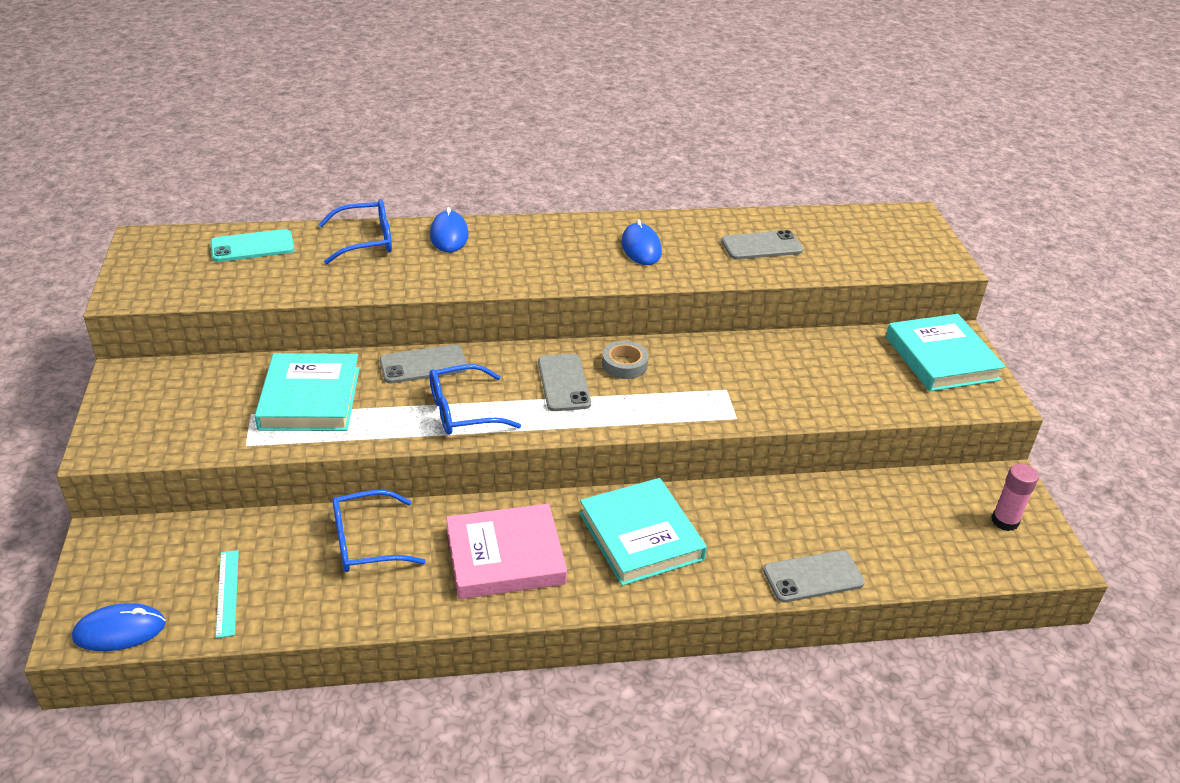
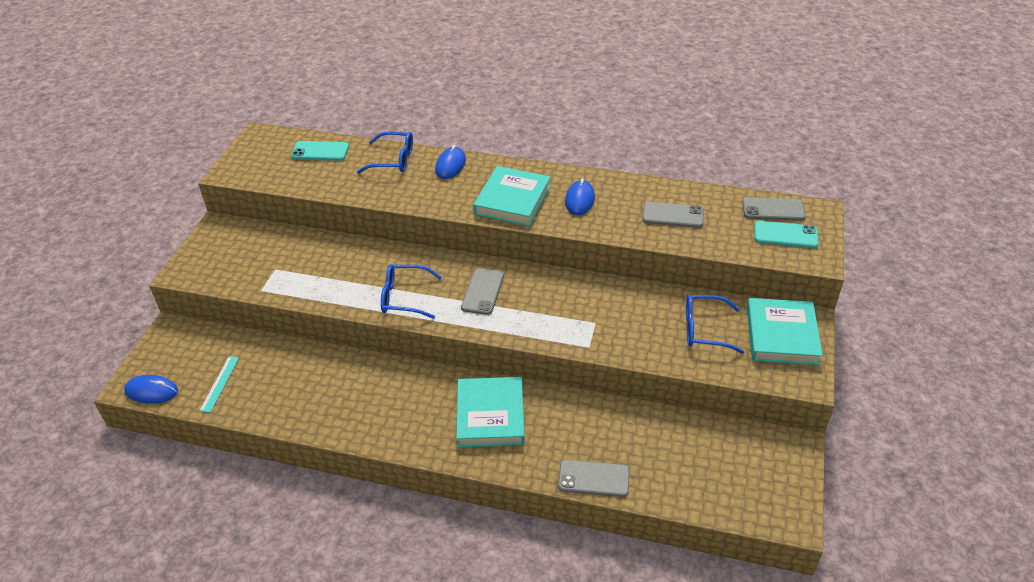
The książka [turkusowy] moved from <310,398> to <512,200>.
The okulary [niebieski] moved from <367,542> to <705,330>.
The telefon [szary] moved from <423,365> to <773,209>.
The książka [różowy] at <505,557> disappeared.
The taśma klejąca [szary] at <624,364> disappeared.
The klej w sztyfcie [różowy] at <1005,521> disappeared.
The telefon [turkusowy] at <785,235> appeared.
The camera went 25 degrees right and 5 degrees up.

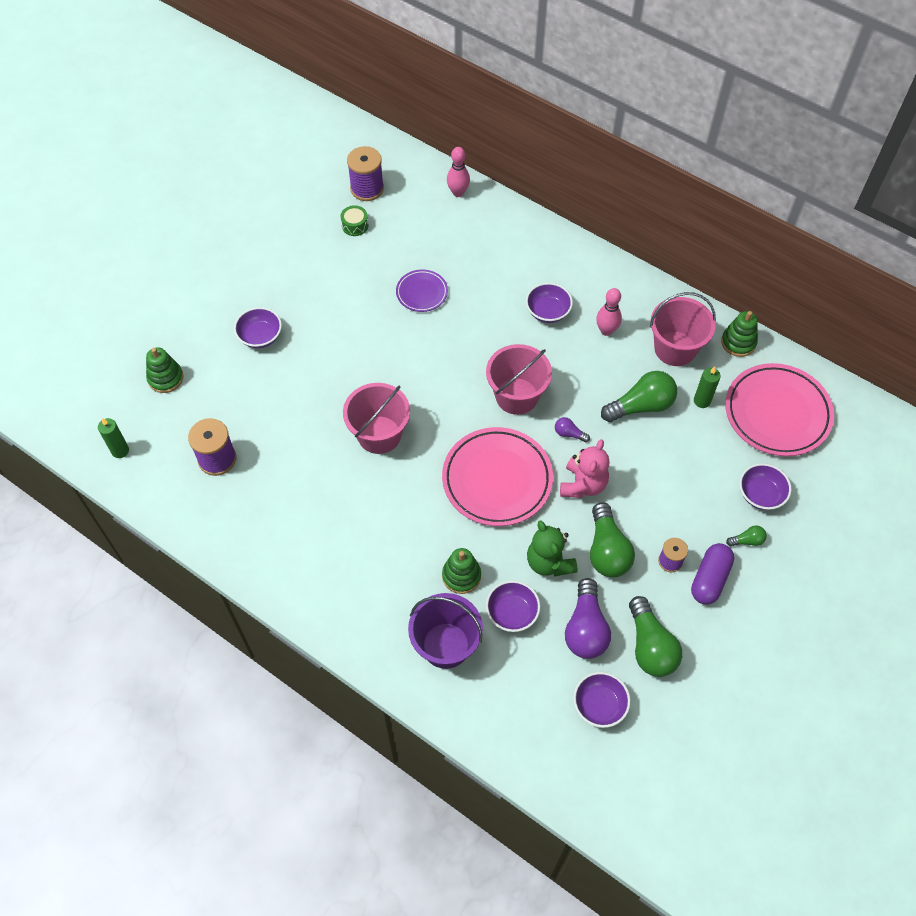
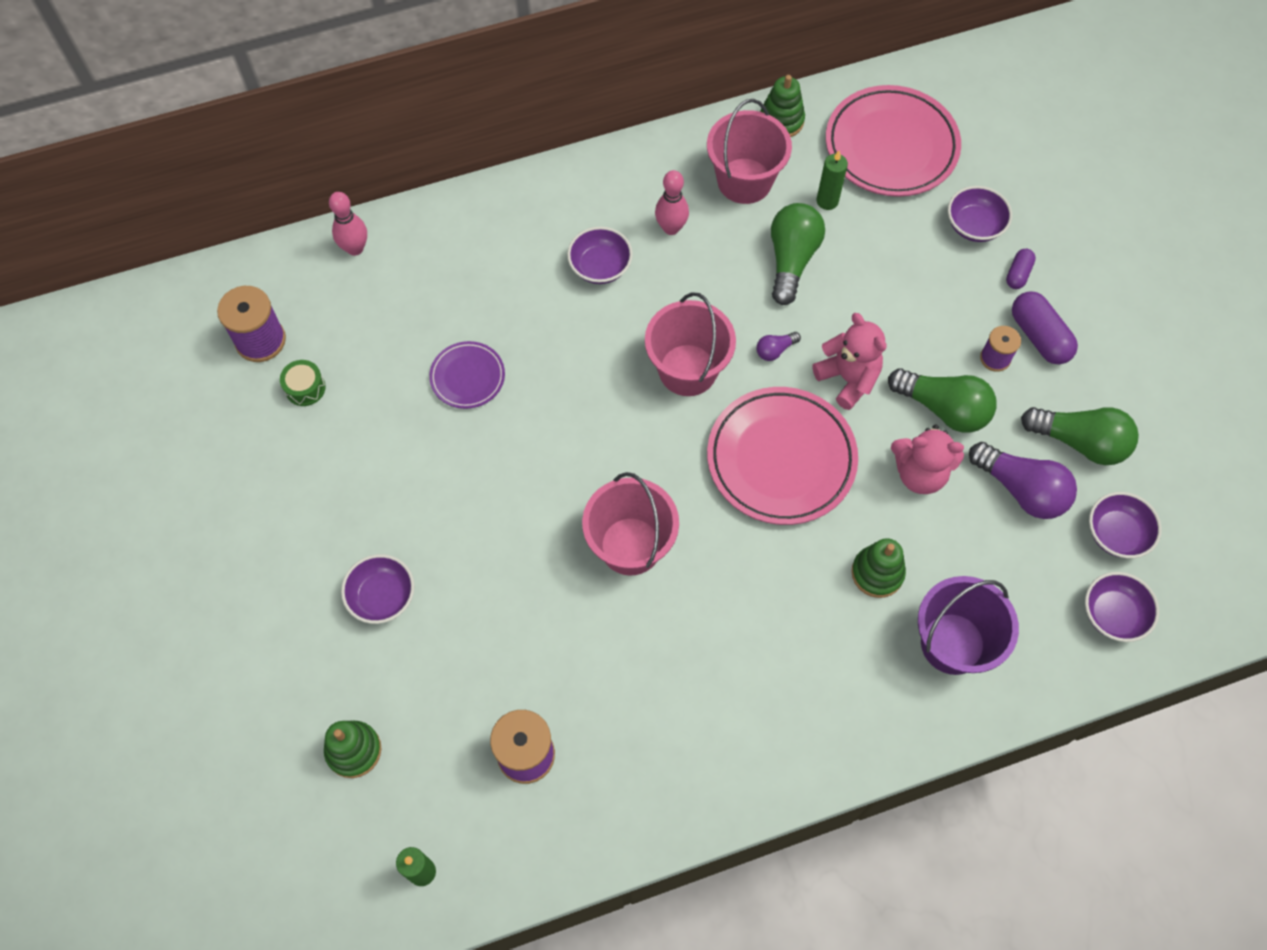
The miska [fioletowy] moved from <512,613> to <1113,614>.
The miś [zielony] at <549,562> became the miś [różowy] at <919,473>.
The żarówka [zielony] at <747,540> was replaced by the kapsułka [fioletowy] at <1018,274>.
The camera went 55 degrees left and 5 degrees up.

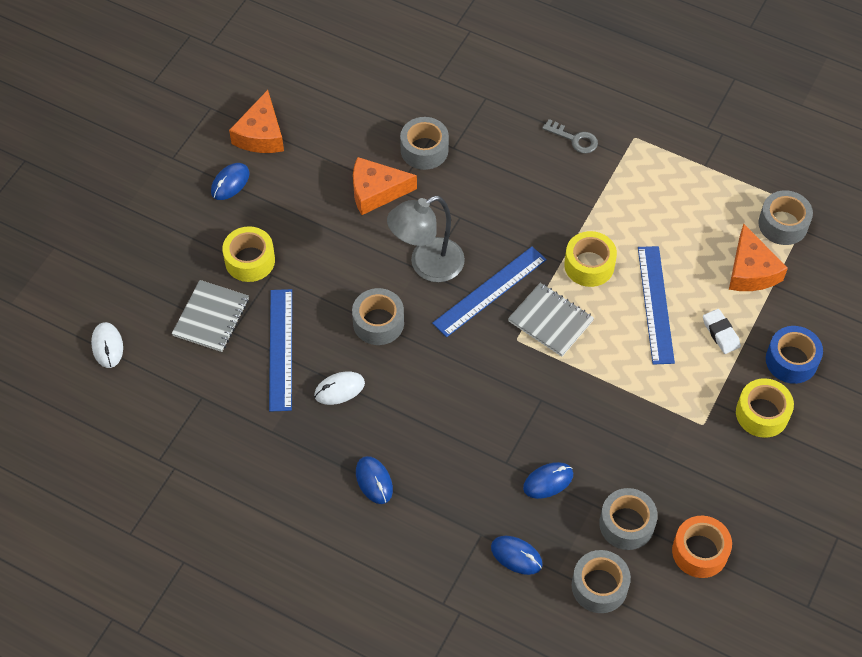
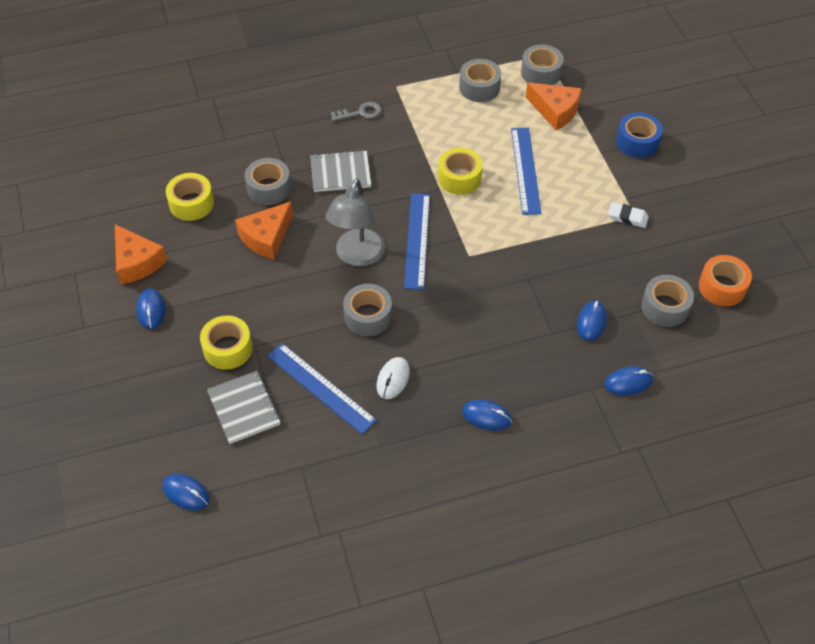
The myszka [biały] at <107,346> became the myszka [niebieski] at <186,493>.
The zeszyt [szary] moved from <550,321> to <340,173>.
The taśma klejąca [szary] moved from <599,586> to <479,87>.
The linijka [niebieski] at <655,304> turned 45 degrees clockwise.
The gumka do mazania [biały] moved from <720,333> to <627,217>.
The taśma klejąca [żółty] moved from <762,413> to <191,203>.
The camera went 45 degrees left and 5 degrees down.

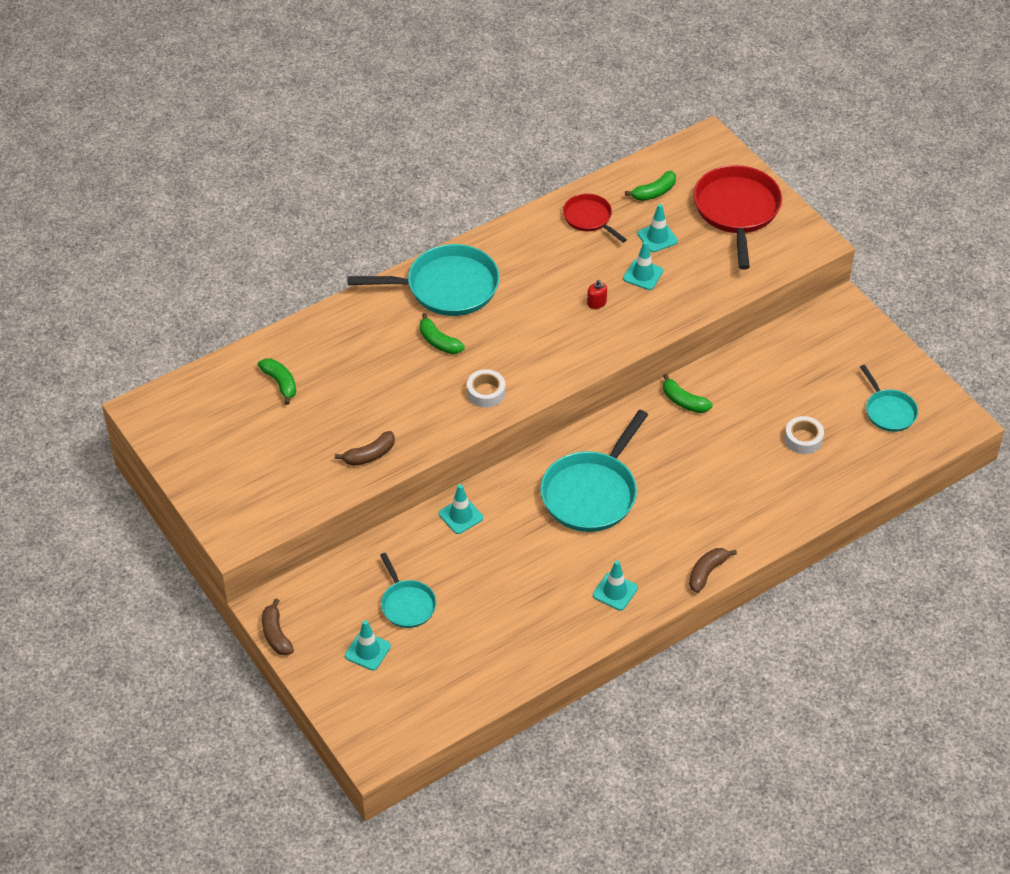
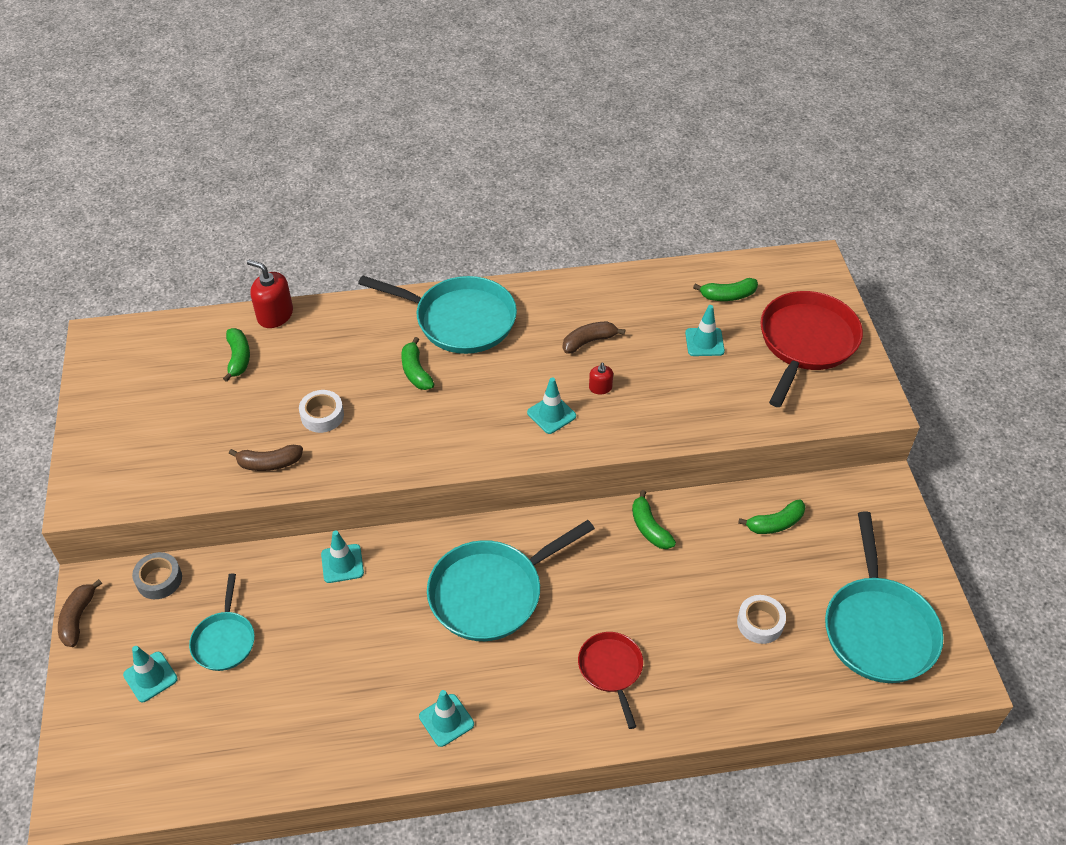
The taśma klejąca [biały] moved from <486,392> to <322,415>.
The patelnia [czerwony] moved from <589,218> to <611,670>.
The pachołek [turkusowy] moved from <643,275> to <551,414>.
The banan [brązowy] moved from <707,572> to <589,341>.
The patelnia [turkusowy] at <888,411> changed to 1.80 times the size.
The taśma klejąca [szary] at <159,579> appeared.
The dozownik mydła [czerwony] at <275,315> appeared.
The banan [zielony] at <775,523> appeared.
The camera went 25 degrees right and 0 degrees up.

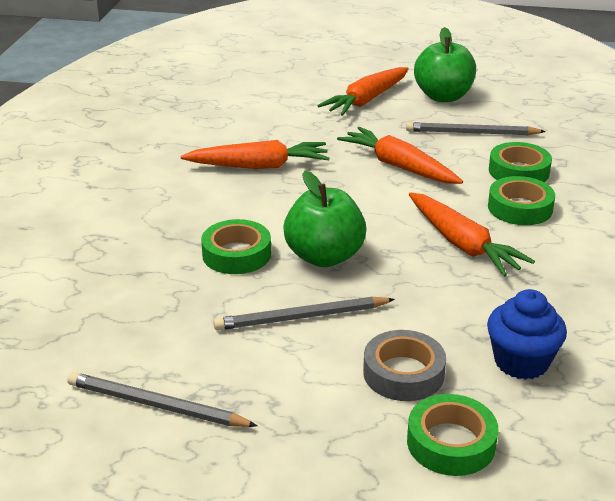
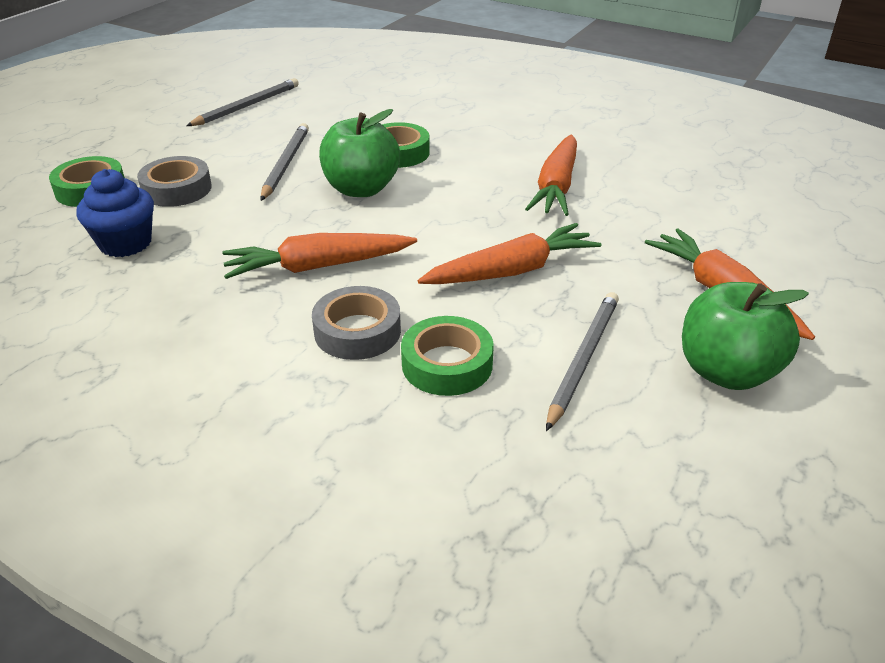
The taśma klejąca [zielony] at <520,208> became the taśma klejąca [szary] at <357,331>.
The camera went 110 degrees right and 5 degrees up.

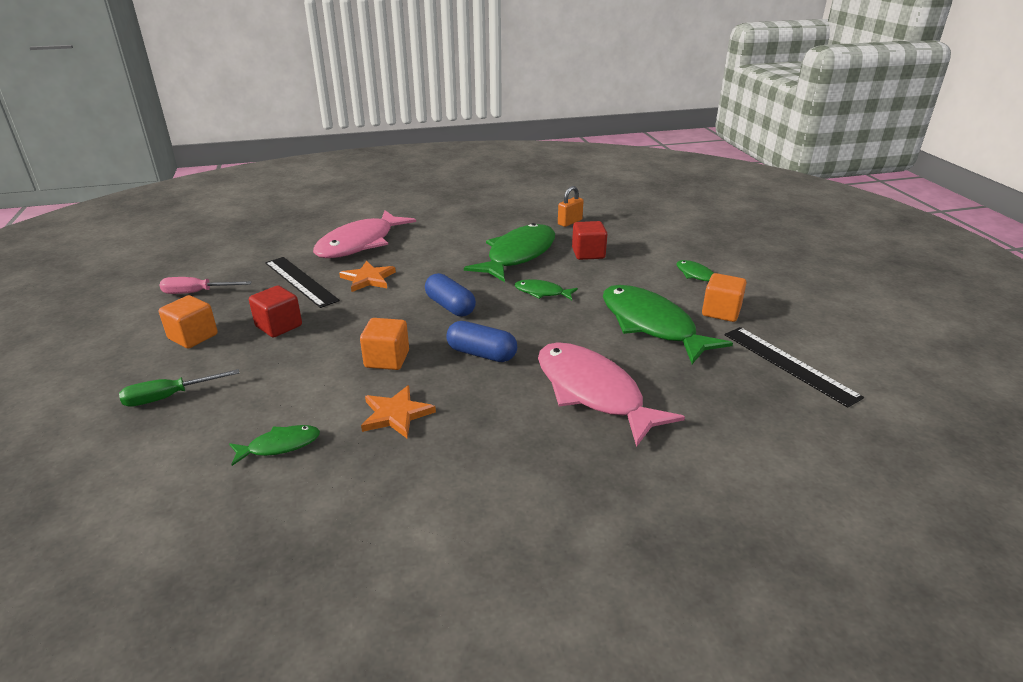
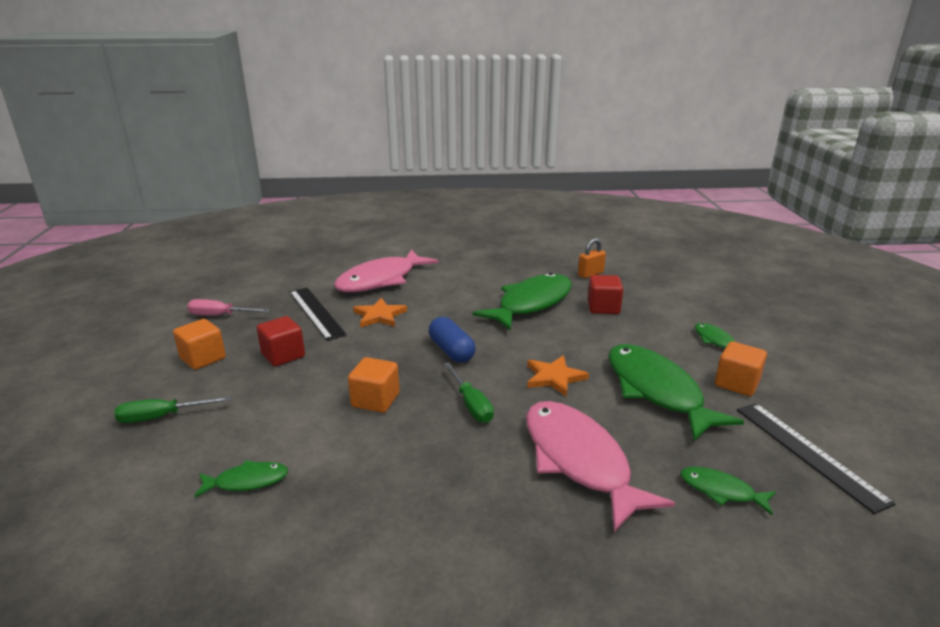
The gwiazda [pomarańczowy] moved from <396,414> to <554,377>.
The kapsułka [niebieski] at <481,354> was replaced by the śrubokręt [zielony] at <471,404>.
The ryba [zielony] moved from <542,292> to <721,491>.
The camera went 10 degrees right and 5 degrees down.

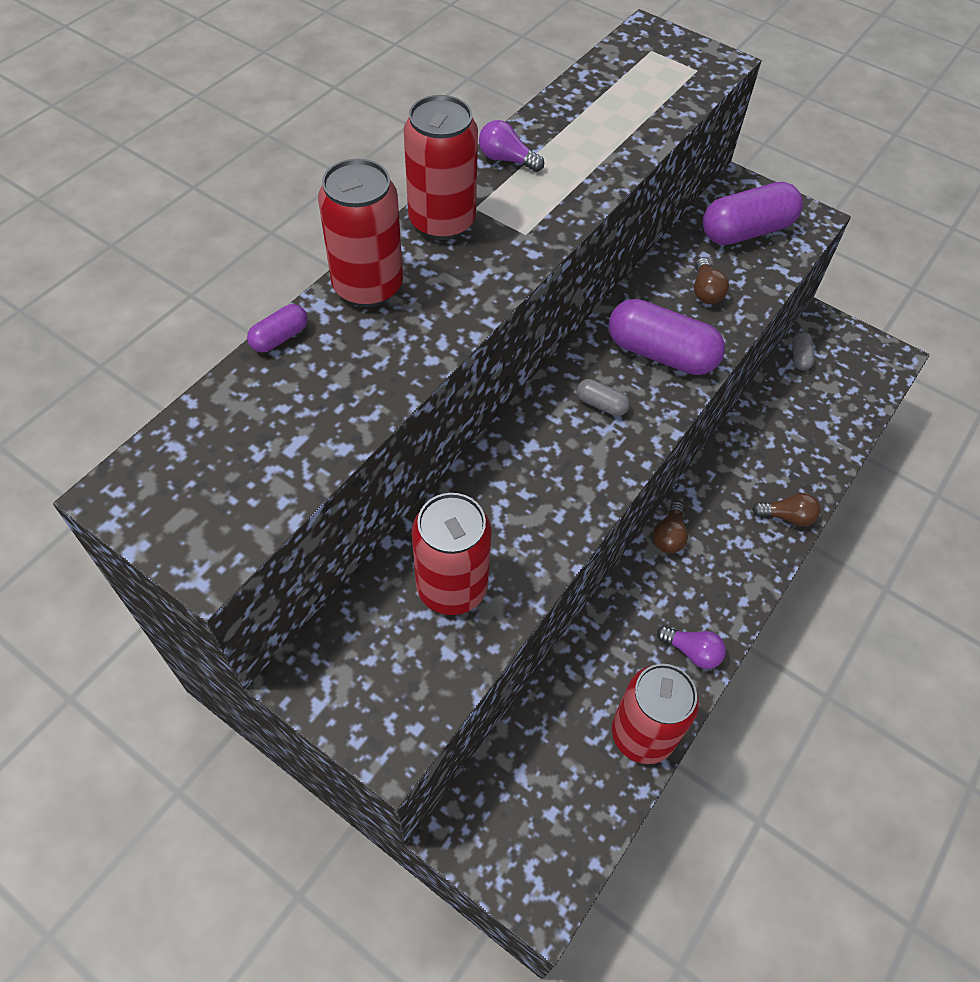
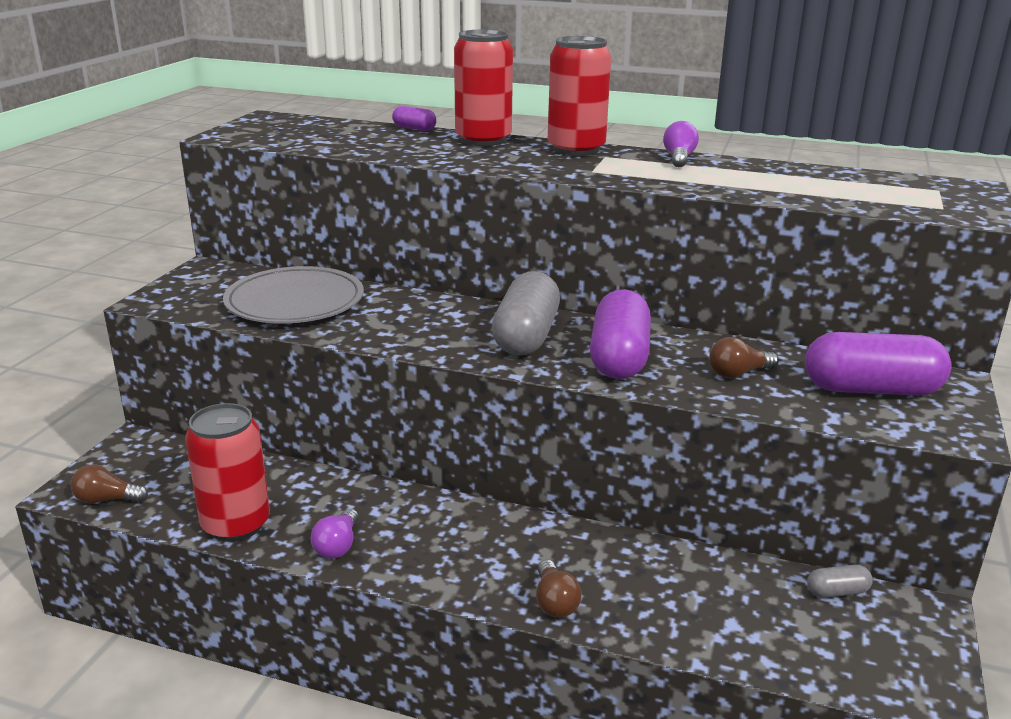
The puszka [czerwony] at <452,587> was replaced by the talerz [szary] at <295,302>.
The kapsułka [szary] at <601,404> changed to 2.19 times the size.
The żarówka [brązowy] moved from <669,535> to <107,500>.
The kapsułka [fioletowy] at <746,231> turned 45 degrees counterclockwise.
The camera went 75 degrees right and 30 degrees down.

